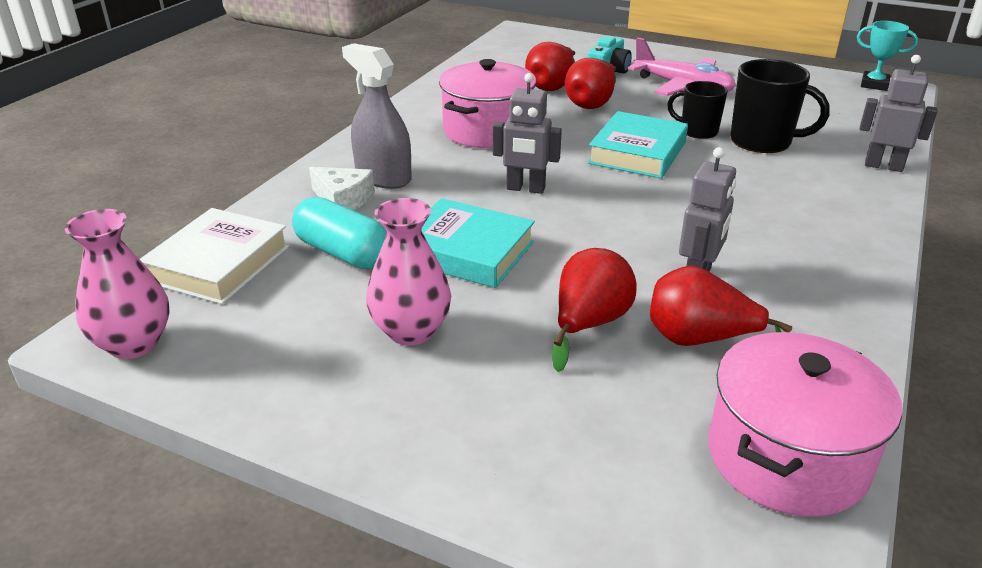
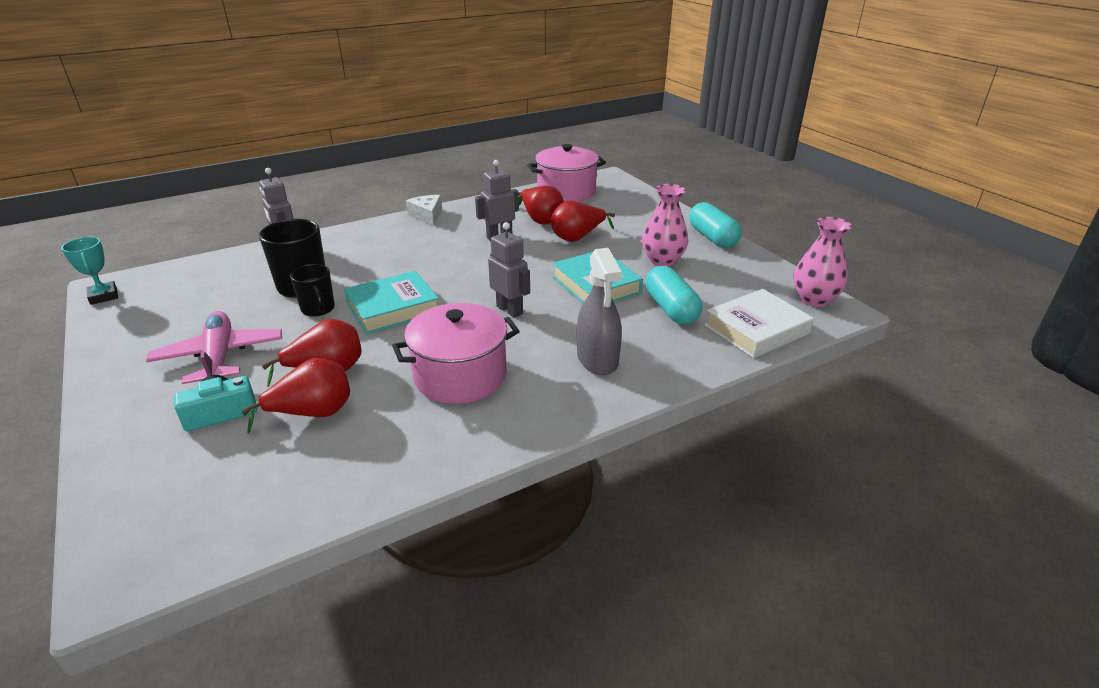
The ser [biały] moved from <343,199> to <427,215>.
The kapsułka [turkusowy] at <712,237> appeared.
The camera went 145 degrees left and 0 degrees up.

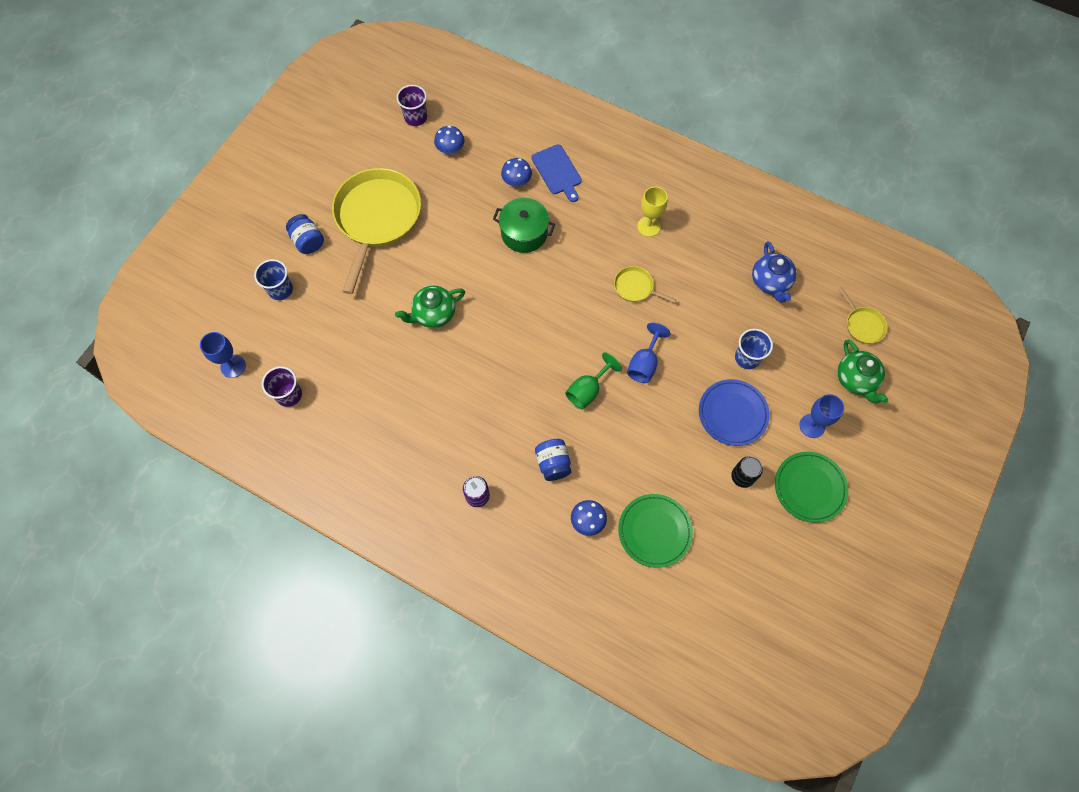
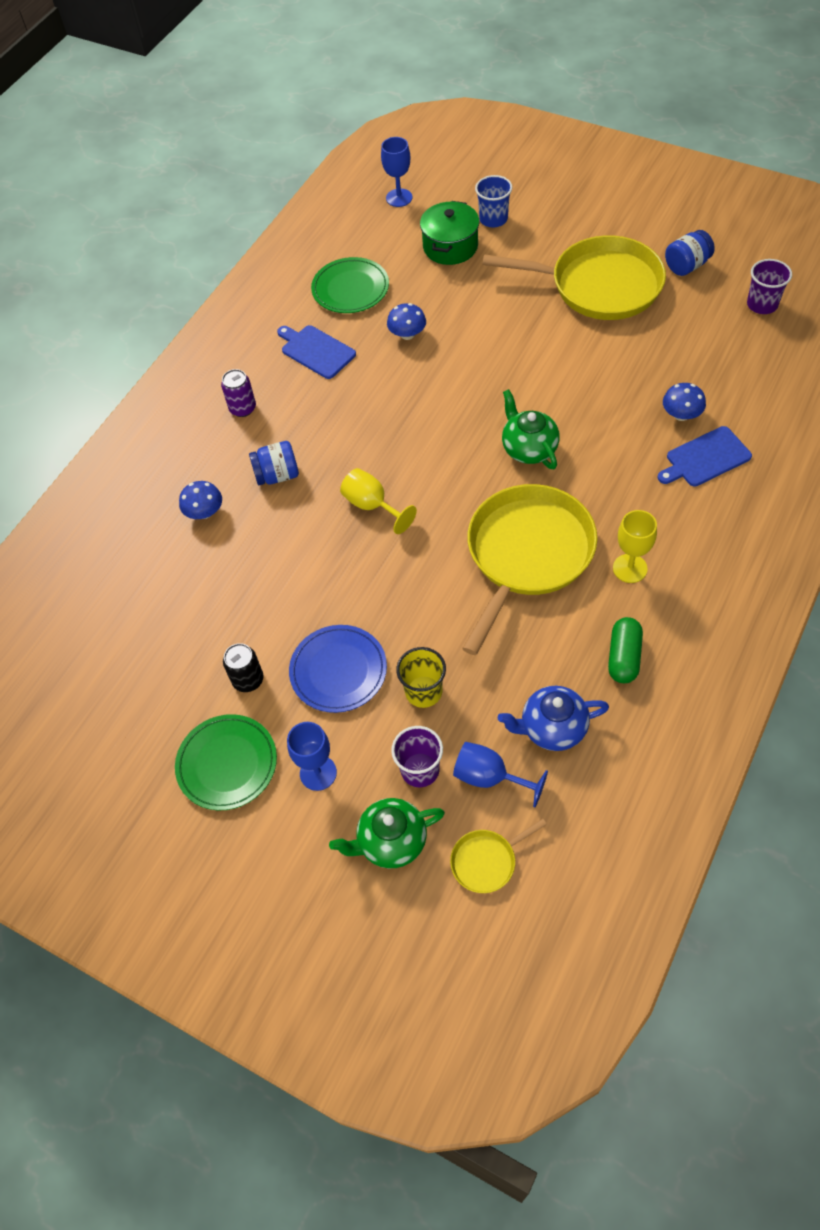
The szklanka [fioletowy] moved from <289,395> to <420,770>.
The słoik [niebieski] moved from <308,241> to <686,266>.
The imbryk [zielony] moved from <433,314> to <528,448>.
The grzyb [niebieski] moved from <450,148> to <407,334>.
The garnek [zielony] moved from <524,233> to <450,246>.
The kielich [zielony] at <587,390> became the kielich [żółty] at <372,506>.
The patelnia [żółty] at <636,287> changed to 2.32 times the size.
The talerz [zielony] moved from <654,531> to <350,289>.
The kielich [niebieski] moved from <644,364> to <489,777>.
The szklanka [niebieski] at <747,358> became the szklanka [żółty] at <423,691>.
The deska do krojenia [niebieski] at <316,351> appeared.
The kapsułka [zielony] at <623,657> appeared.
The camera went 95 degrees right and 10 degrees down.

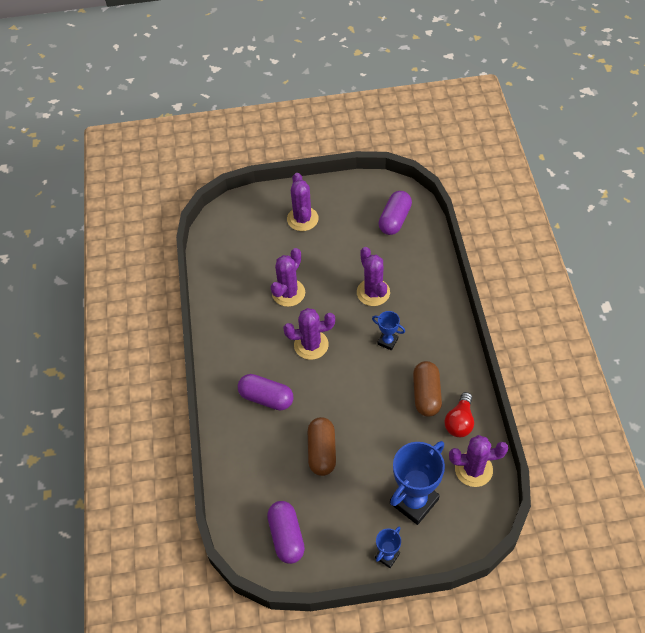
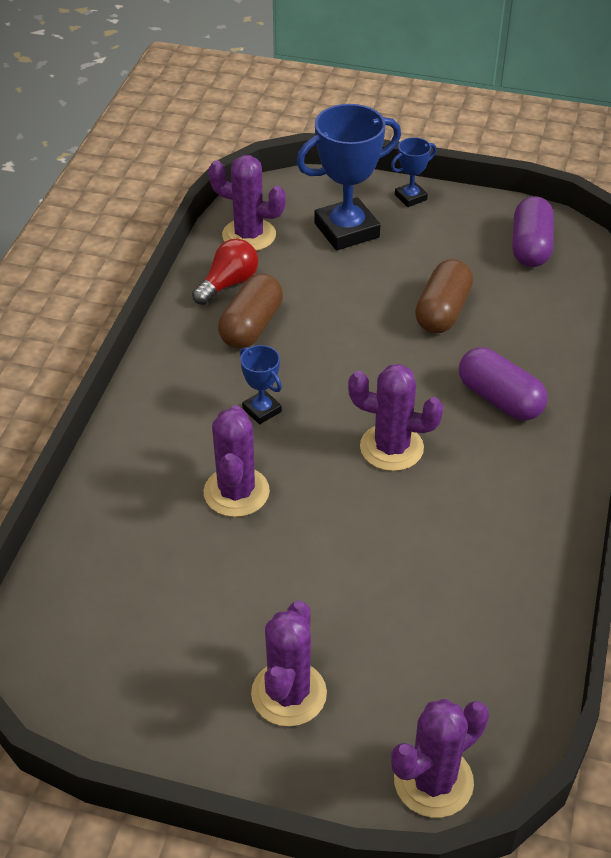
The kaktus [fioletowy] moved from <288,293> to <433,781>.
The kapsułka [fioletowy] at <394,219> disappeared.
The camera went 160 degrees left and 10 degrees down.

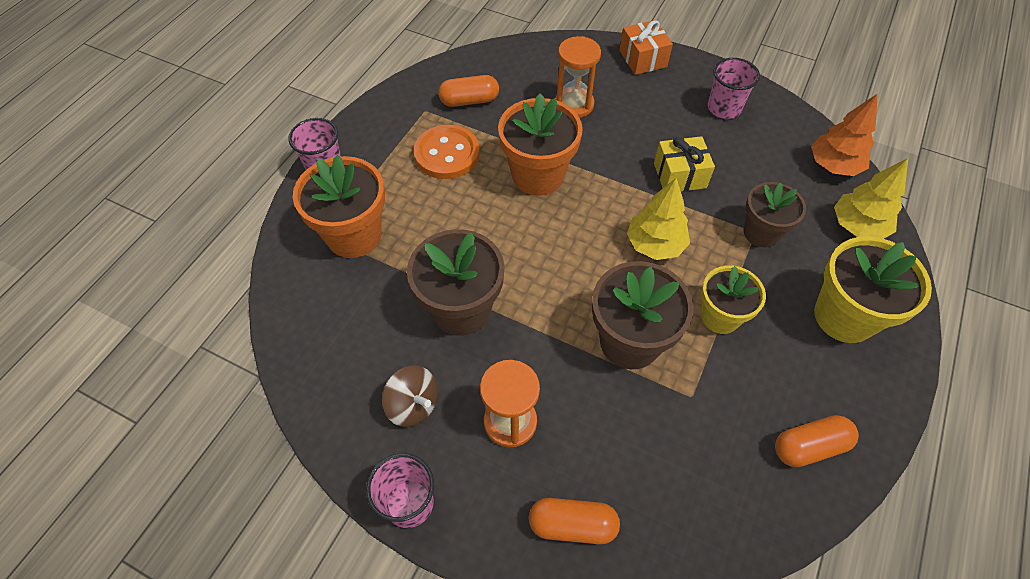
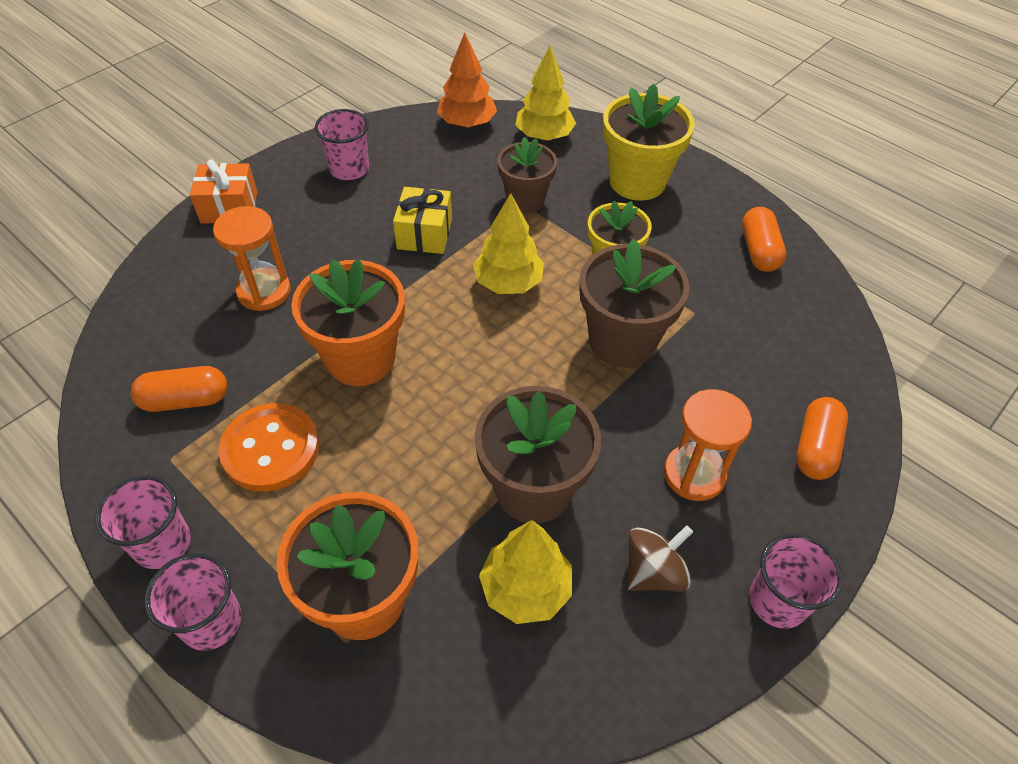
The kapsułka [pomarańczowy] at <469,101> turned 75 degrees clockwise.
The szklanka [różowy] at <162,543> appeared.
The drzewko [żółty] at <525,589> appeared.
The camera went 75 degrees left and 5 degrees down.

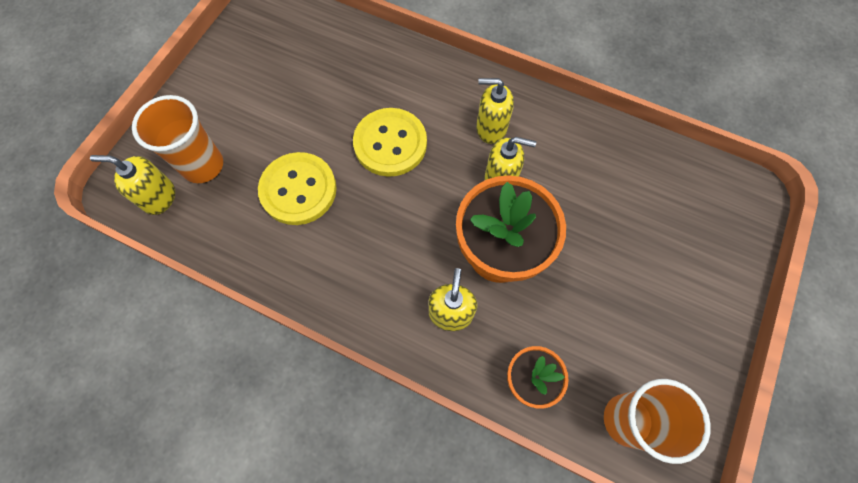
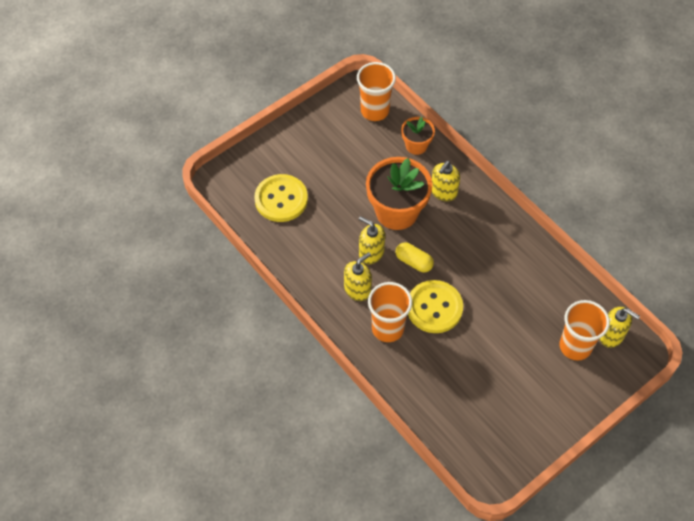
The guzik [żółty] moved from <298,190> to <281,199>.
The dozownik mydła [żółty] at <491,128> turned 75 degrees counterclockwise.
The szklanka [pomarańczowy] at <388,328> appeared.
The kapsułka [żółty] at <413,262> appeared.
The camera went 155 degrees left and 10 degrees down.

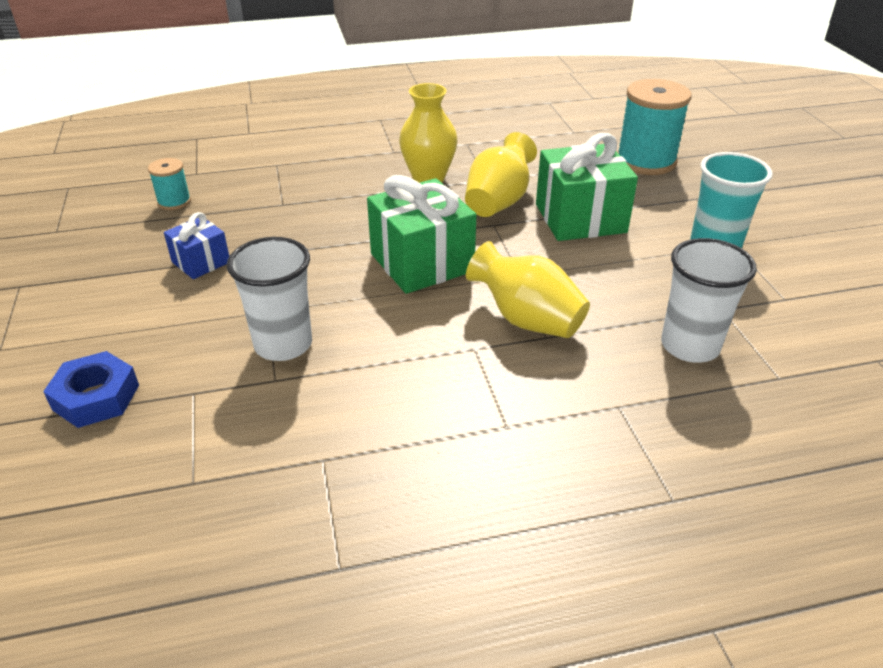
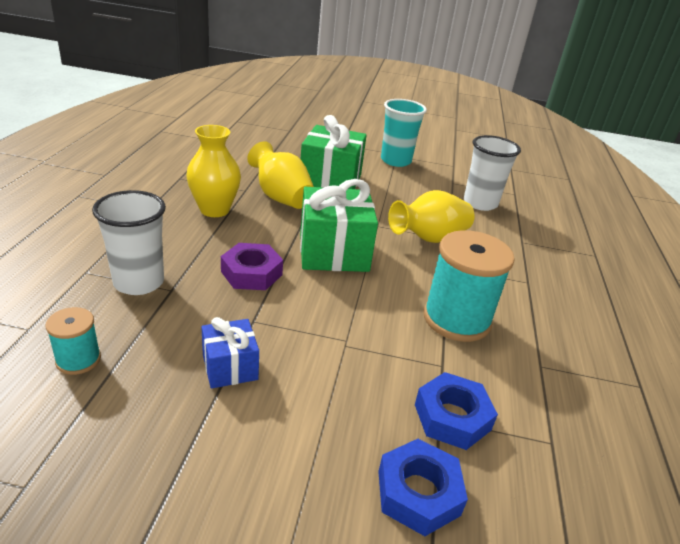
The szklanka [biały] moved from <283,344> to <139,282>.
The szpulka [turkusowy] moved from <646,161> to <456,319>.
The nakrętka [fioletowy] at <251,273> appeared.
The nakrętka [niebieski] at <452,417> appeared.
The camera went 70 degrees left and 5 degrees down.

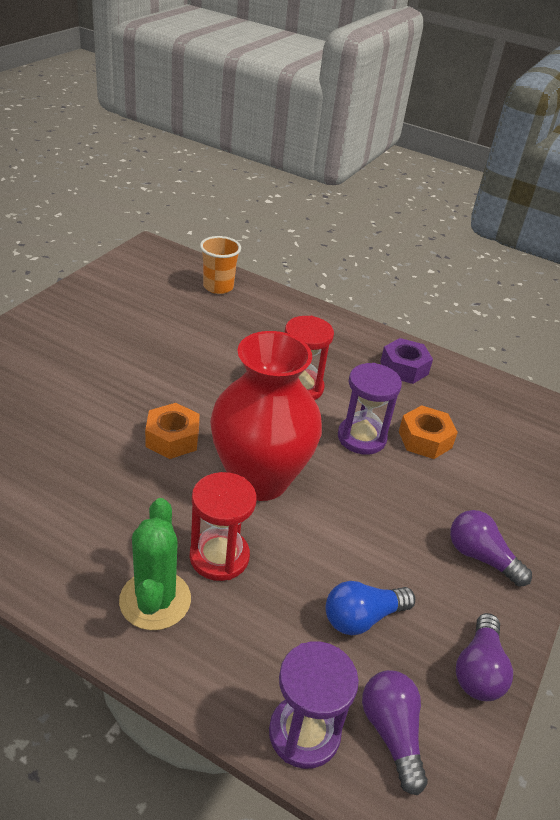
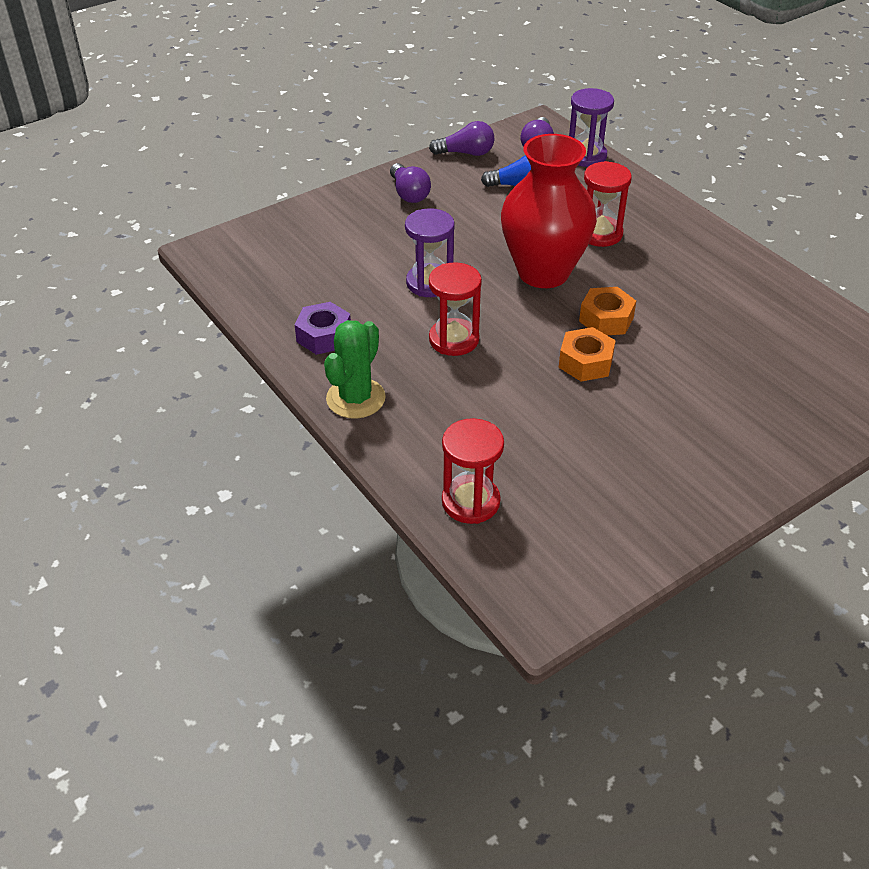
The kaktus [zielony] moved from <155,600> to <355,398>.
The szklanka [pomarańczowy] at <218,287> was replaced by the klepsydra [czerwony] at <470,502>.
The nakrętka [pomarańczowy] moved from <425,439> to <585,362>.
The żarówka [fioletowy] at <478,670> turned 45 degrees clockwise.
The camera went 150 degrees left and 5 degrees up.

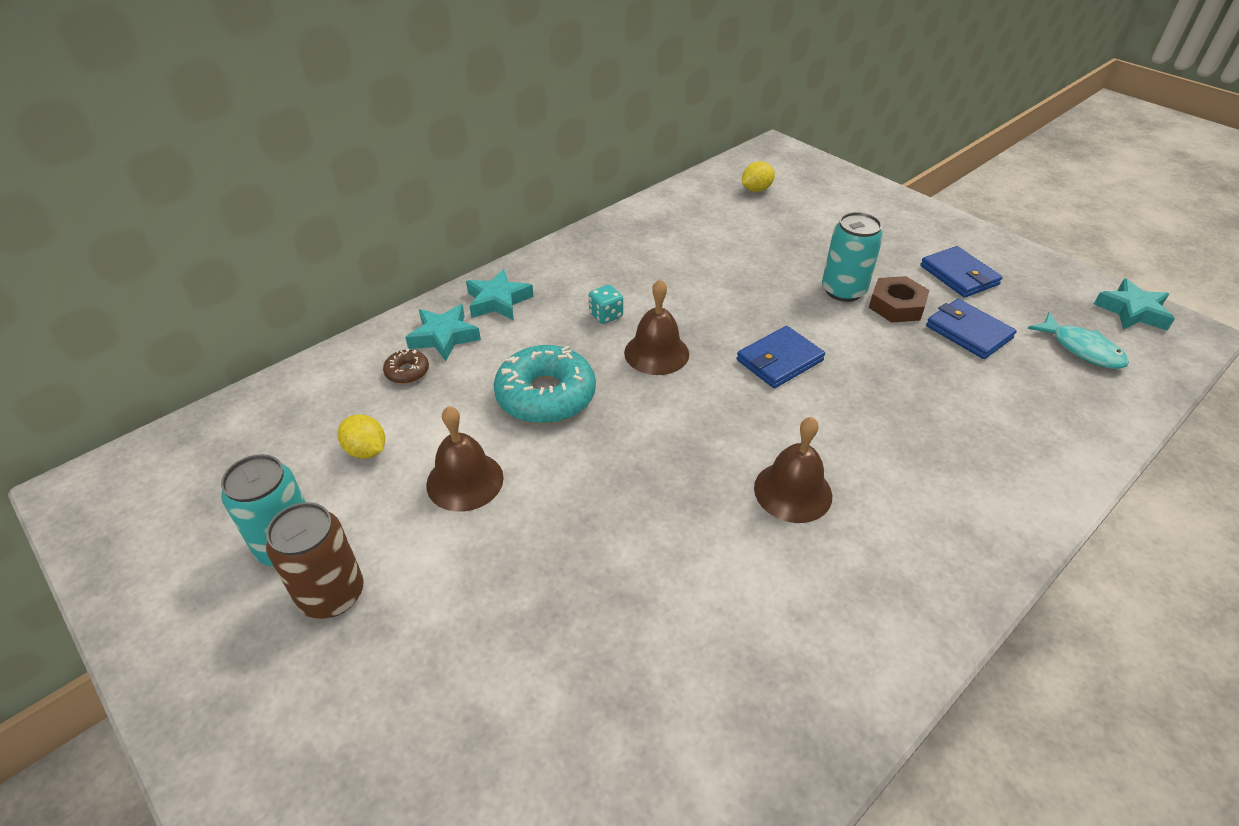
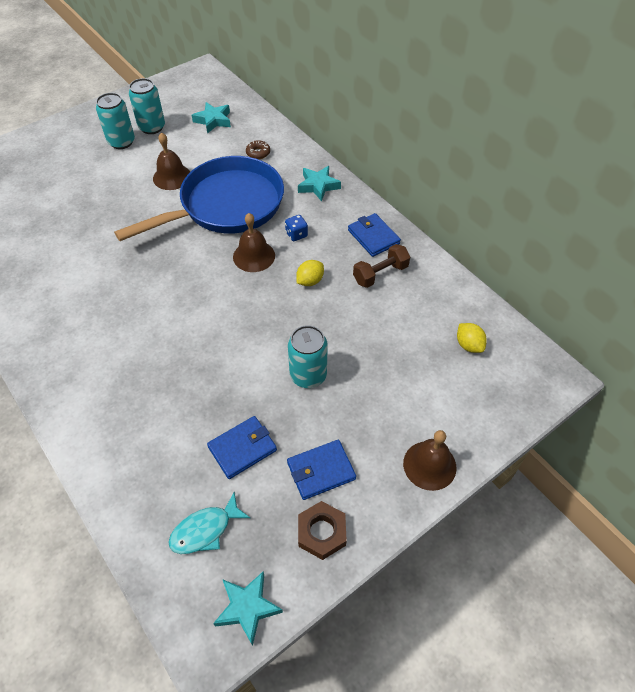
The puszka [brązowy] at <332,594> became the puszka [turkusowy] at <121,142>.
The cytryna [żółty] moved from <366,451> to <310,281>.
The gwiazda [turkusowy] moved from <444,337> to <213,120>.
The donut [turkusowy] at <546,395> was replaced by the patelnia [niebieski] at <226,206>.
The kostka do gry [turkusowy] at <606,315> became the kostka do gry [niebieski] at <296,234>.
The portfel [niebieski] moved from <779,360> to <373,237>.
The dzwonek [brązowy] moved from <793,491> to <429,465>.
The nakrętka [brązowy] moved from <896,305> to <321,532>.
The hantel [brązowy] at <380,274> appeared.
The camera went 95 degrees right and 10 degrees up.

